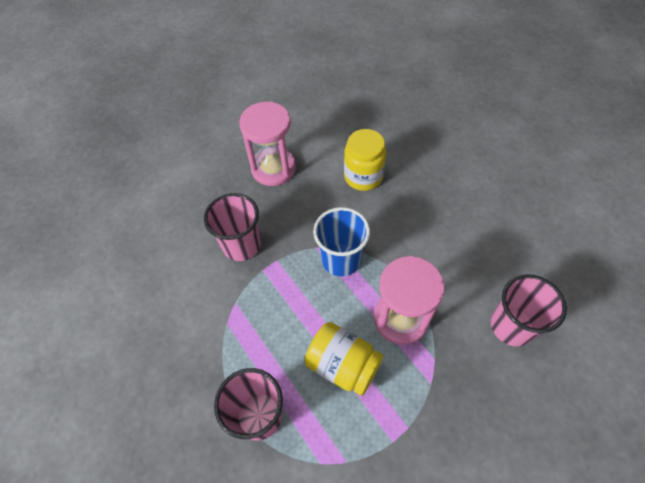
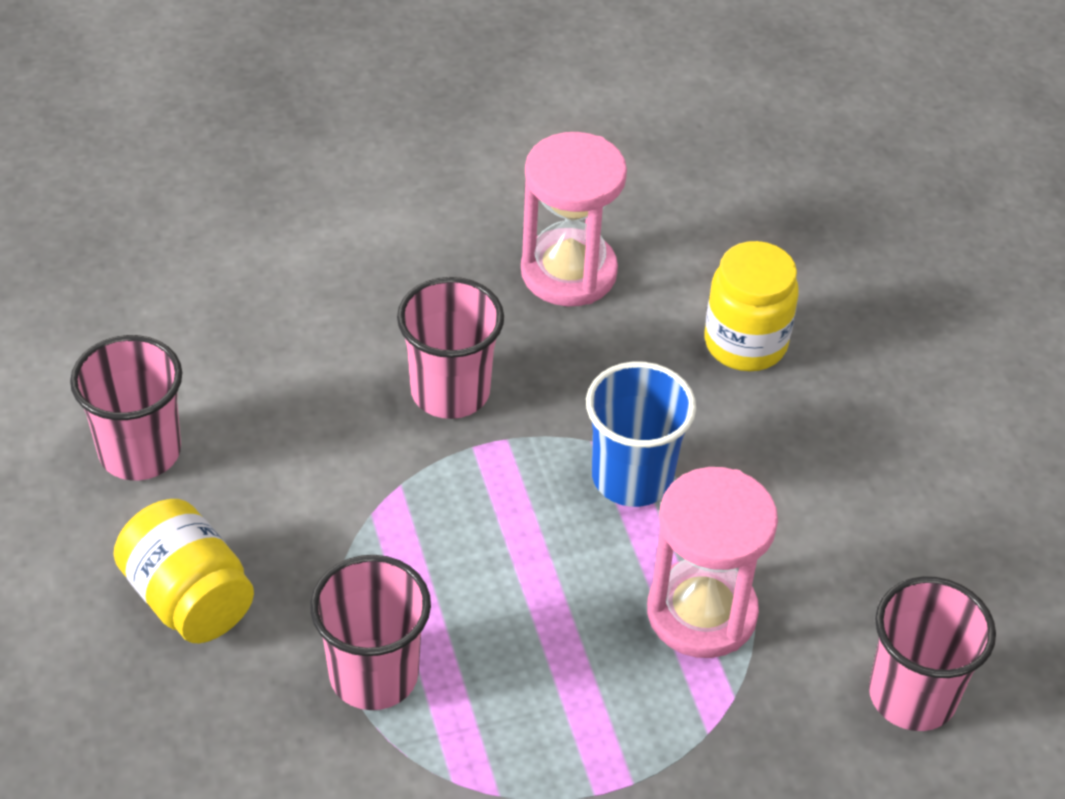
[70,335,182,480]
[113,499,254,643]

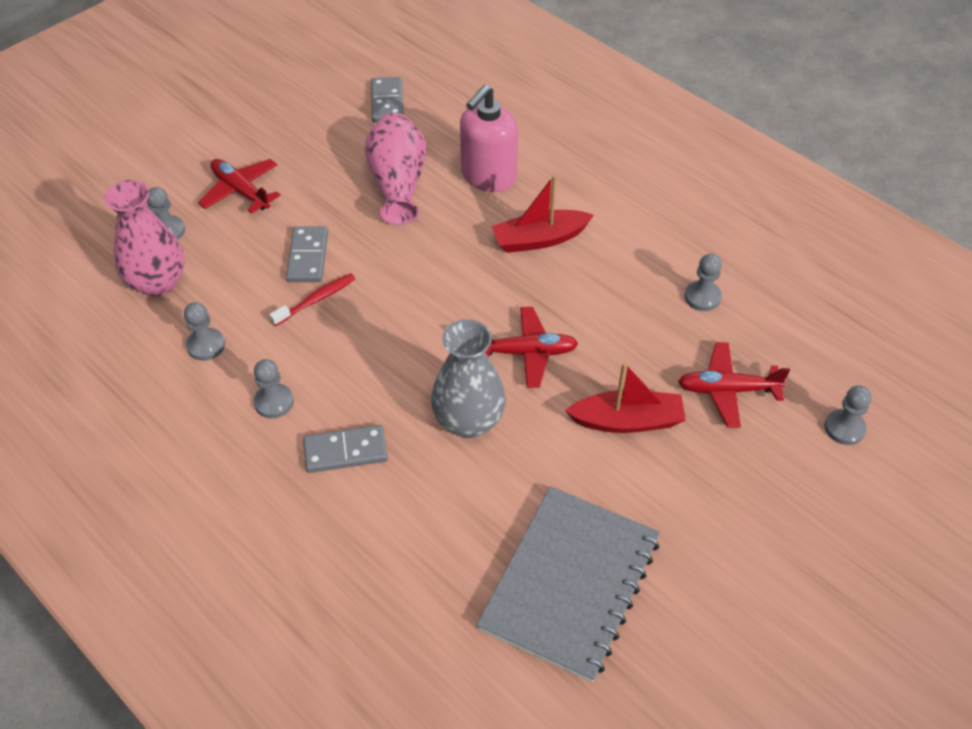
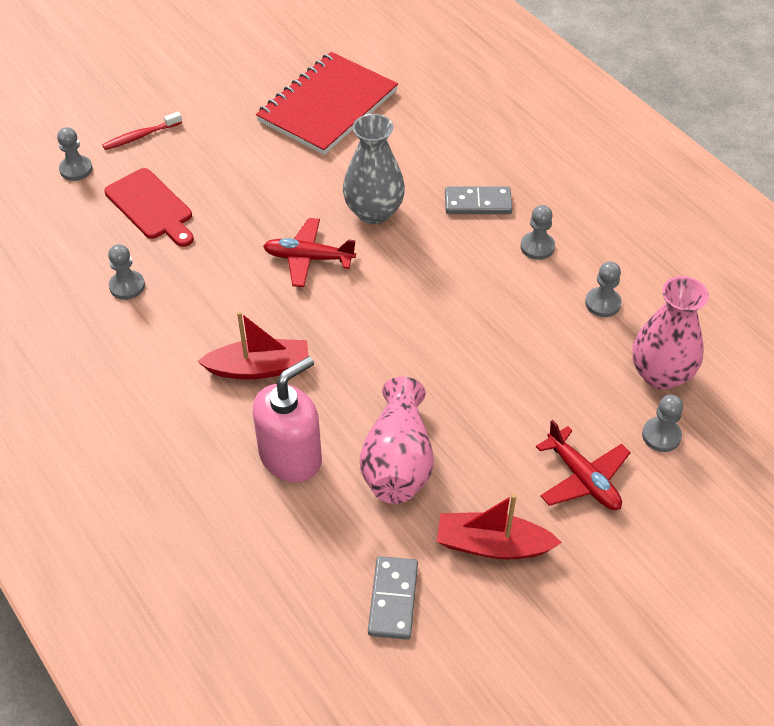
[102,112,182,150]
[104,168,194,247]
[256,52,398,155]
[437,494,562,559]
[286,227,328,282] (first image)

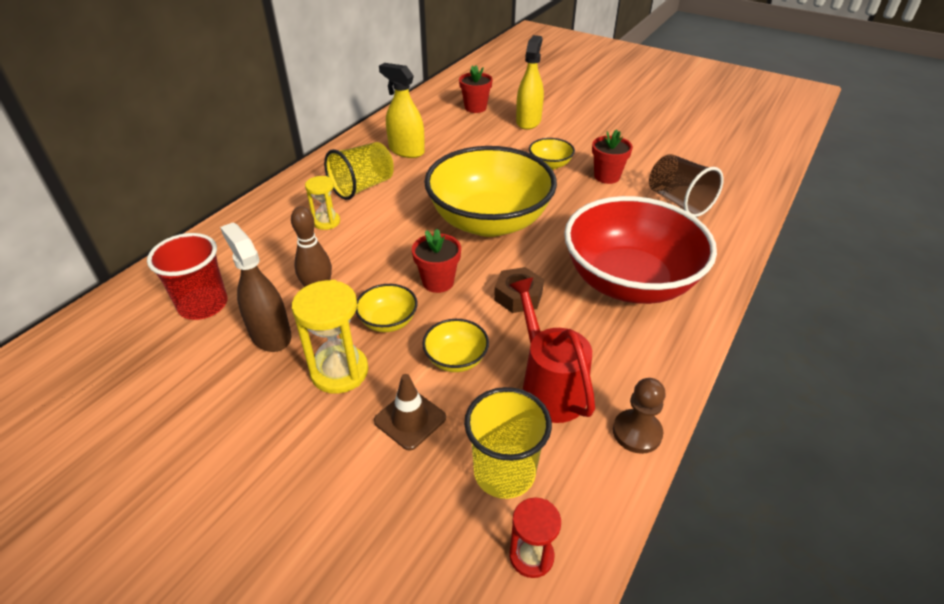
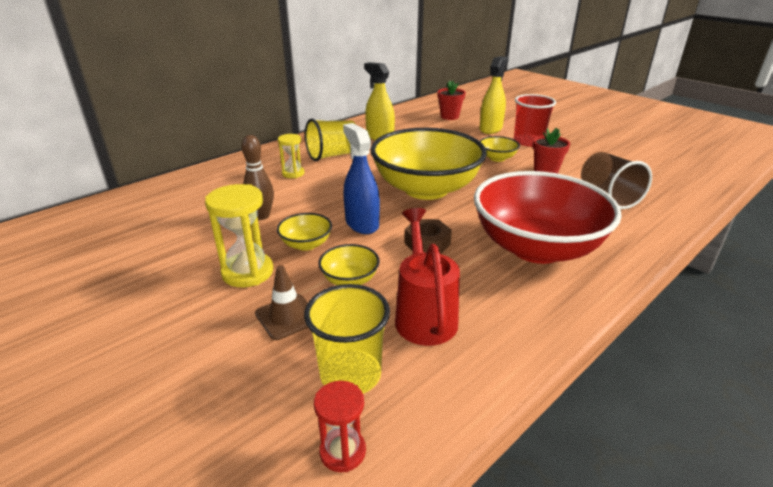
[343,123,380,234]
[514,94,556,147]
[220,222,291,352] (first image)
[613,378,666,454] (first image)

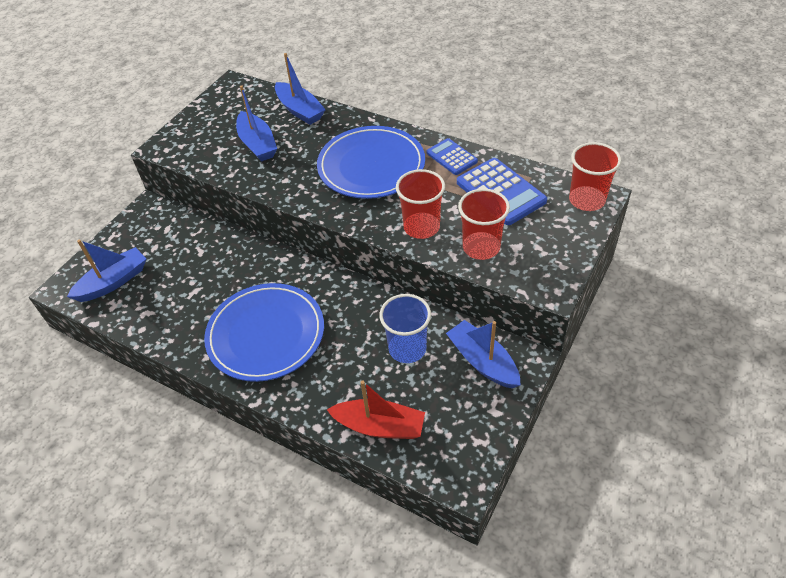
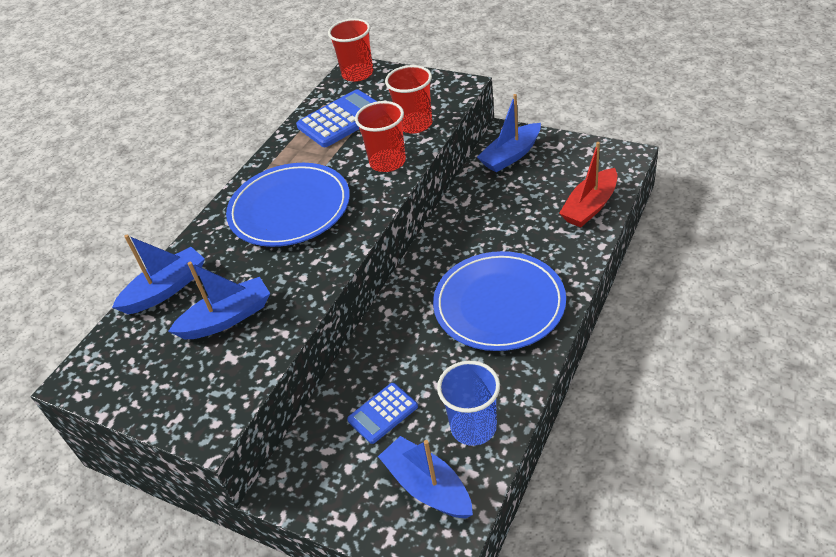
[347,383,418,444]
[437,361,500,446]
[559,142,617,227]

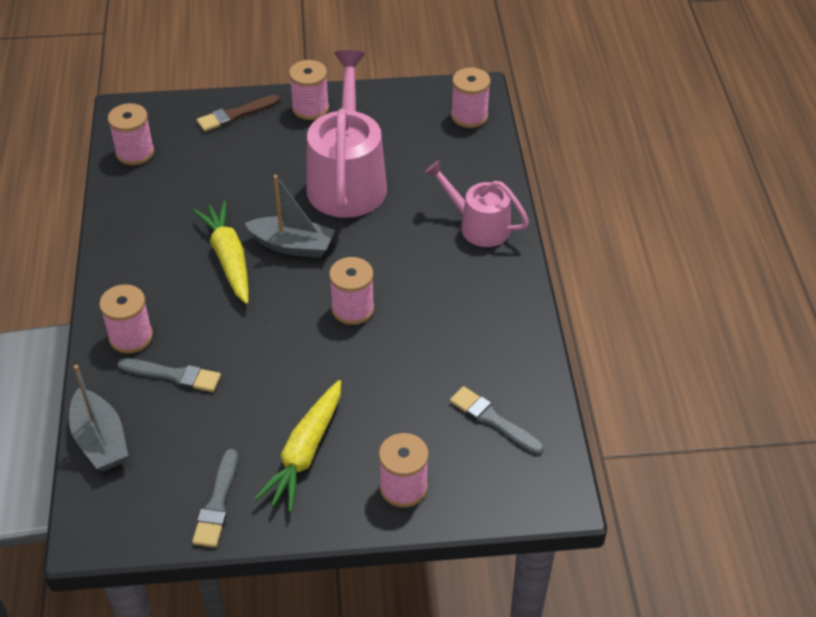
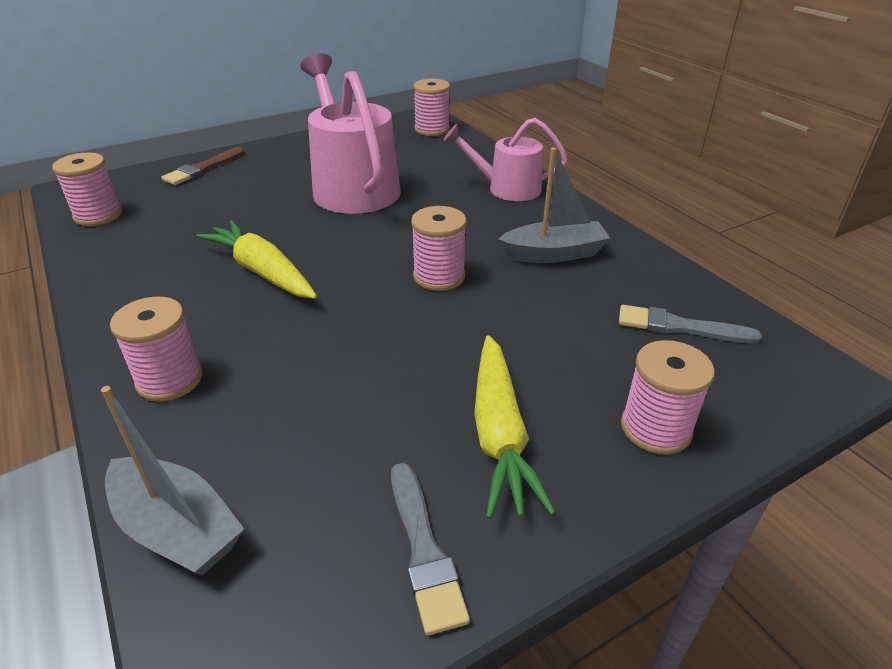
[498,147,610,263]
[118,358,221,392] (first image)
[289,60,329,120] (first image)

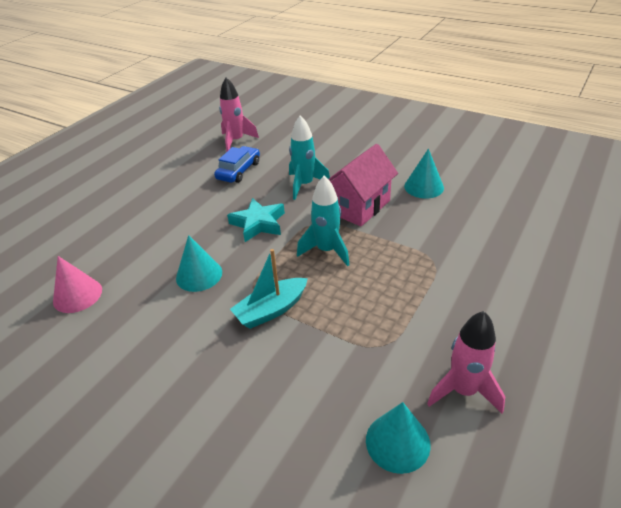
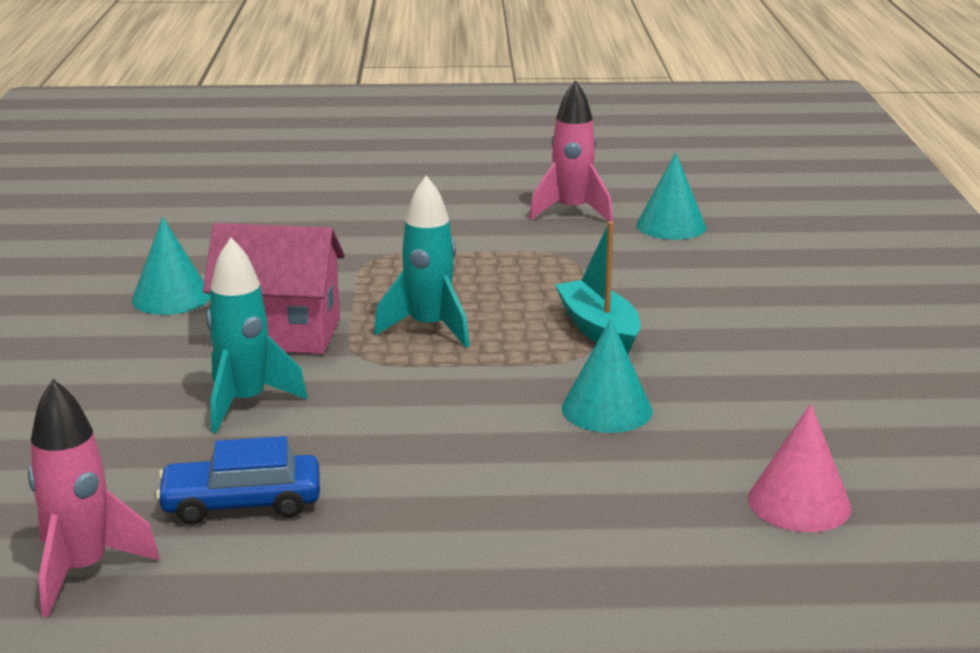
[555,221,641,354]
[227,198,285,242] (first image)

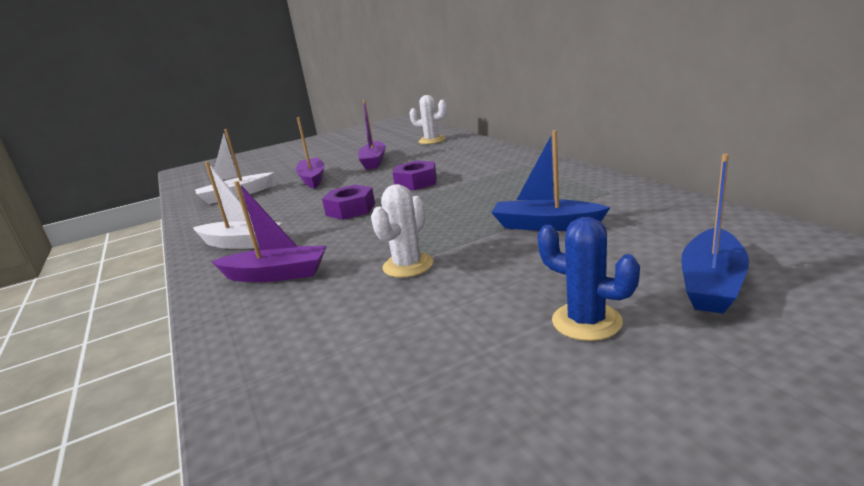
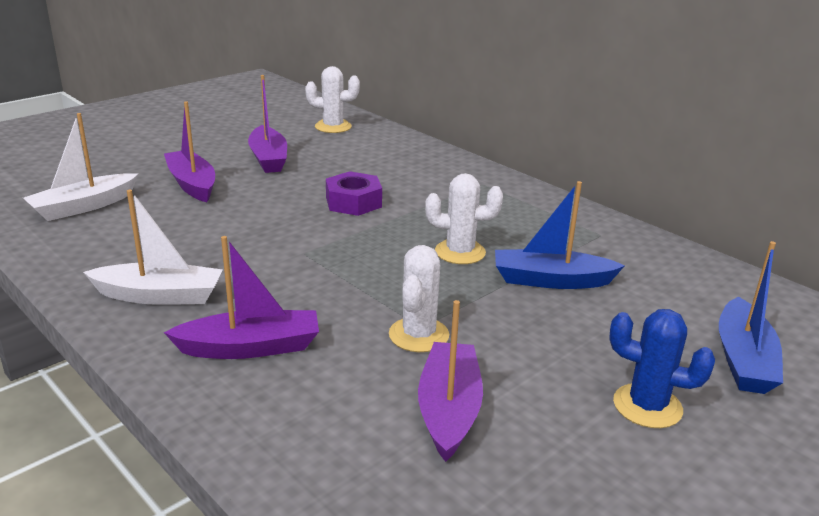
[418,300,483,462]
[425,173,503,264]
[322,185,375,220] (first image)

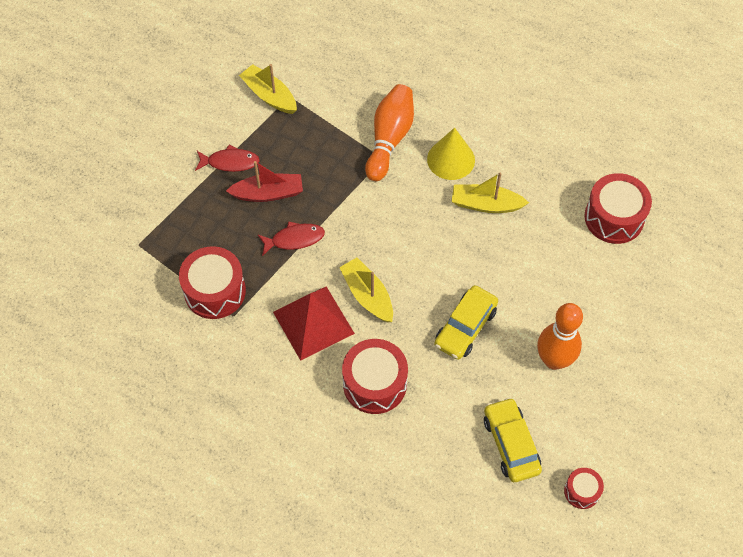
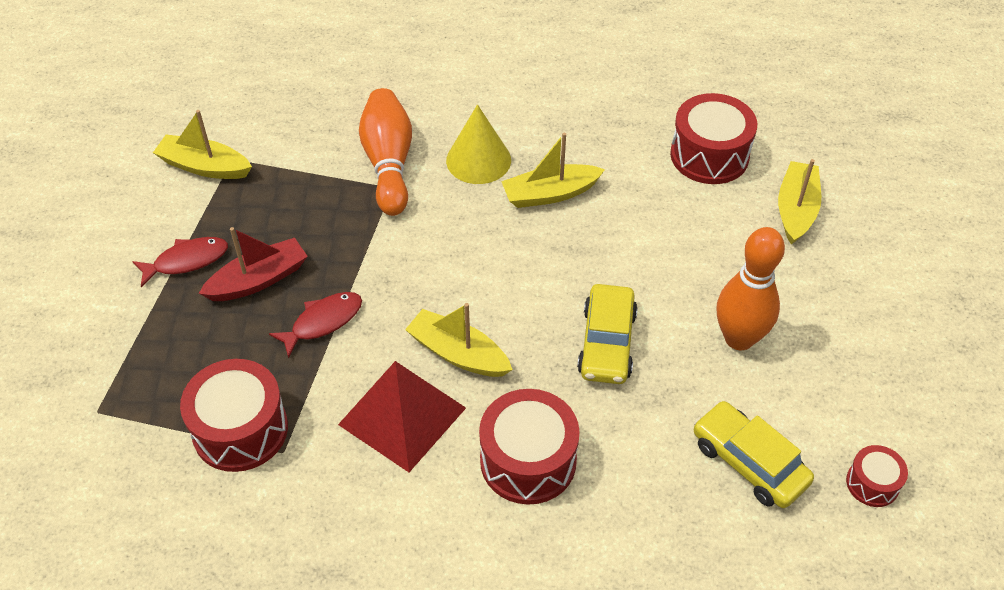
[778,159,821,245]

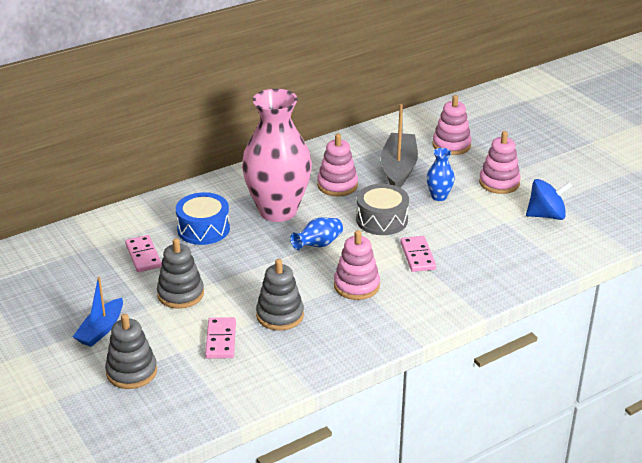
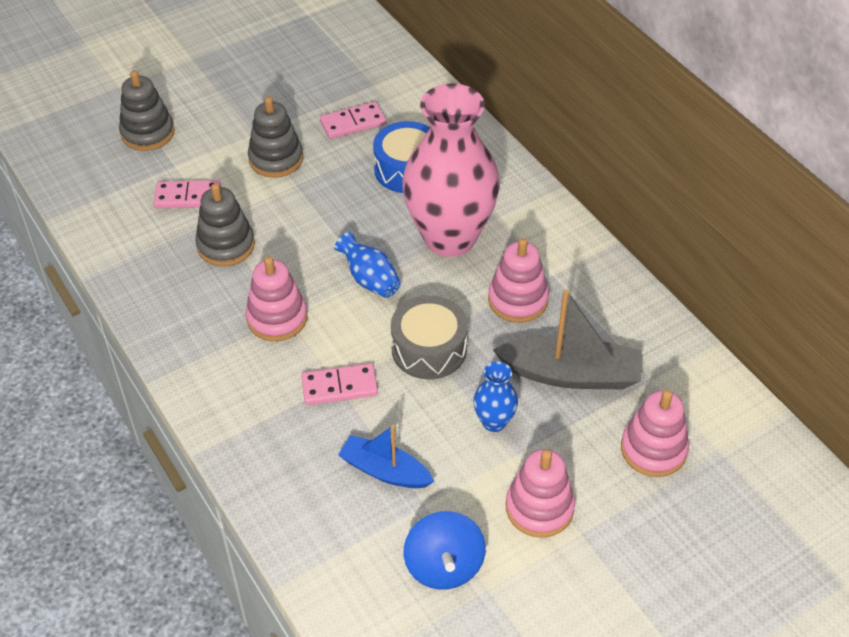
[338,425,435,488]

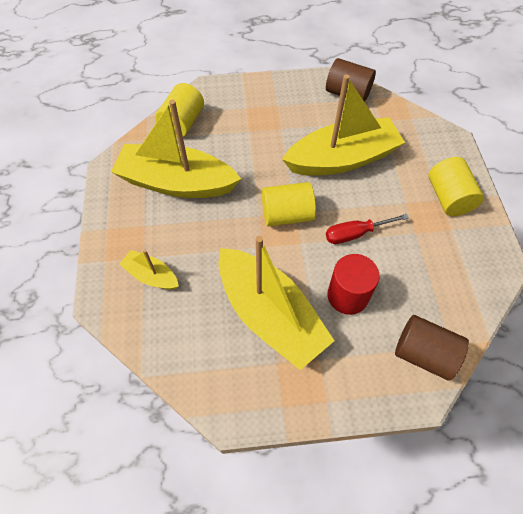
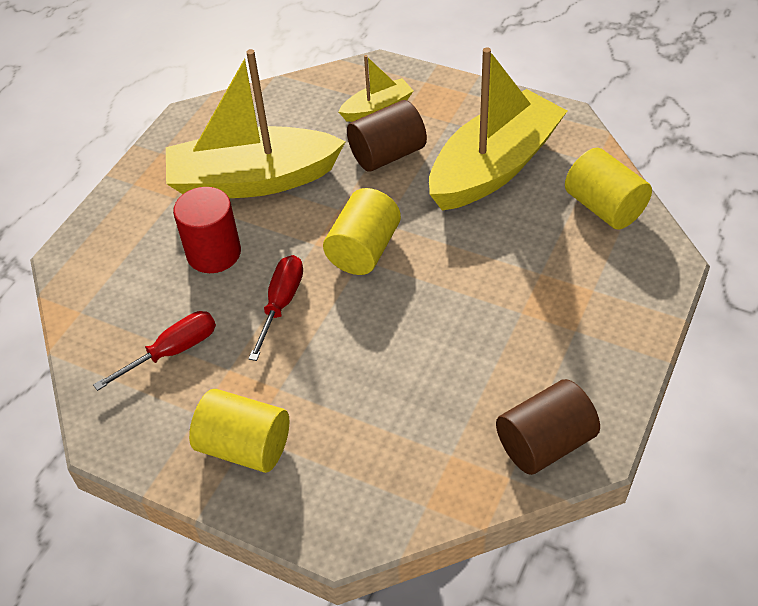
[93,311,216,391]
[347,100,427,171]
[282,74,405,176] (first image)

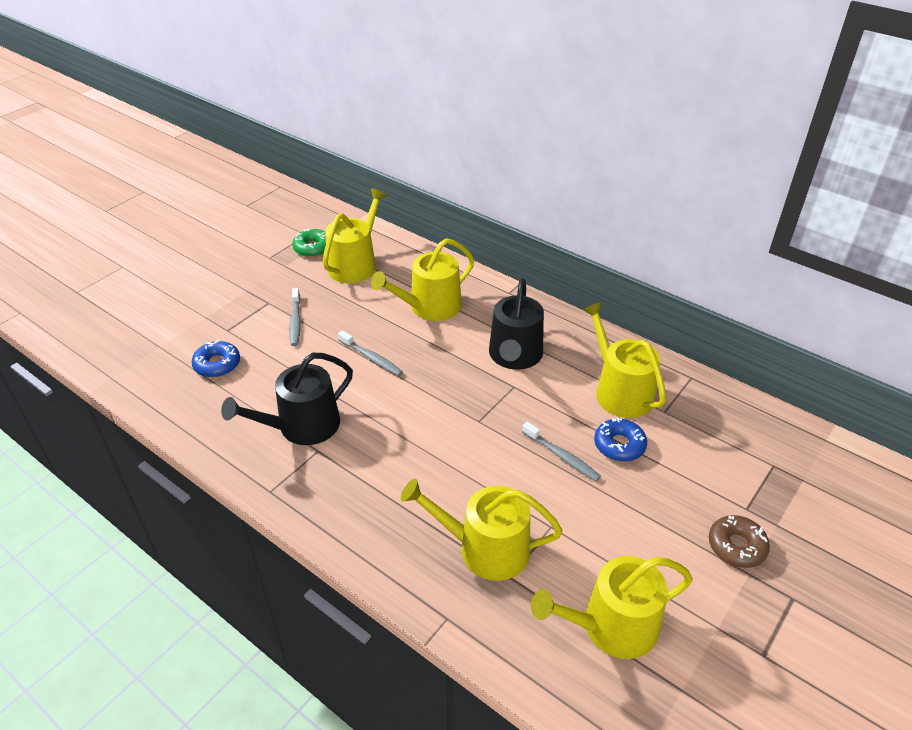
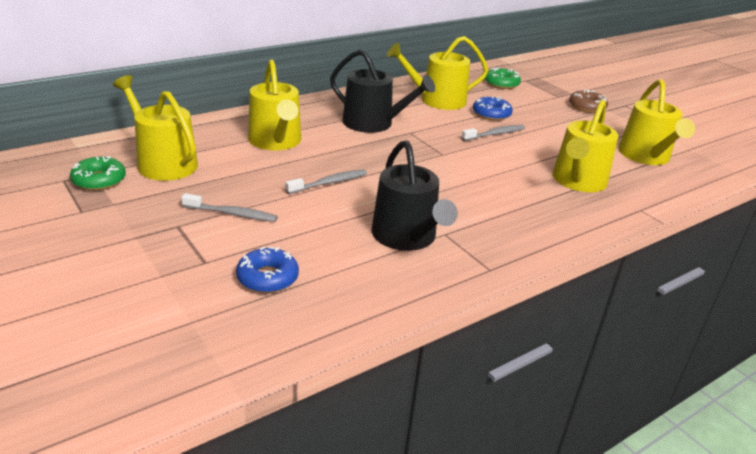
[485,67,521,89]

